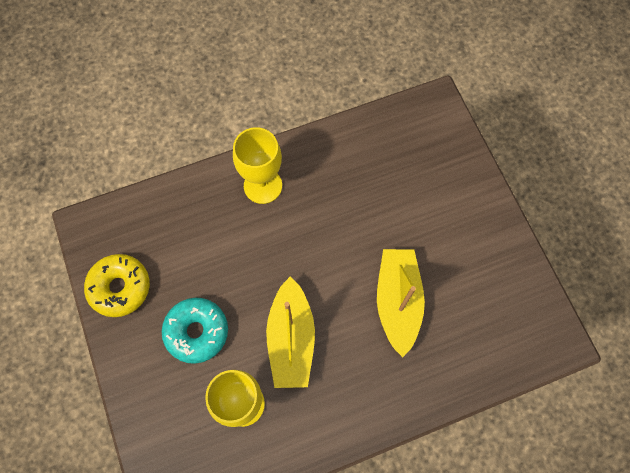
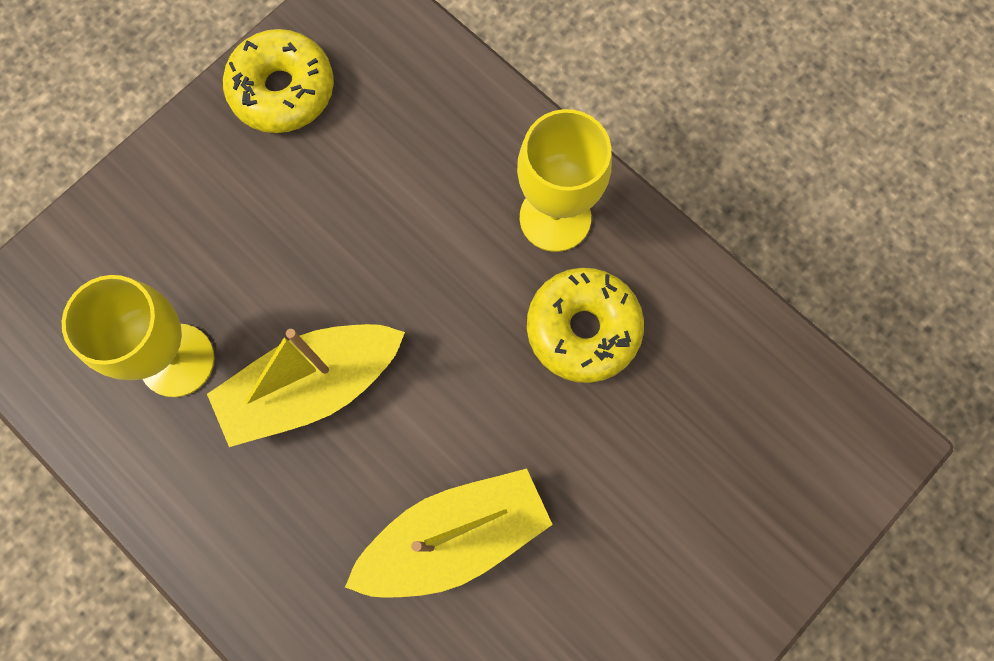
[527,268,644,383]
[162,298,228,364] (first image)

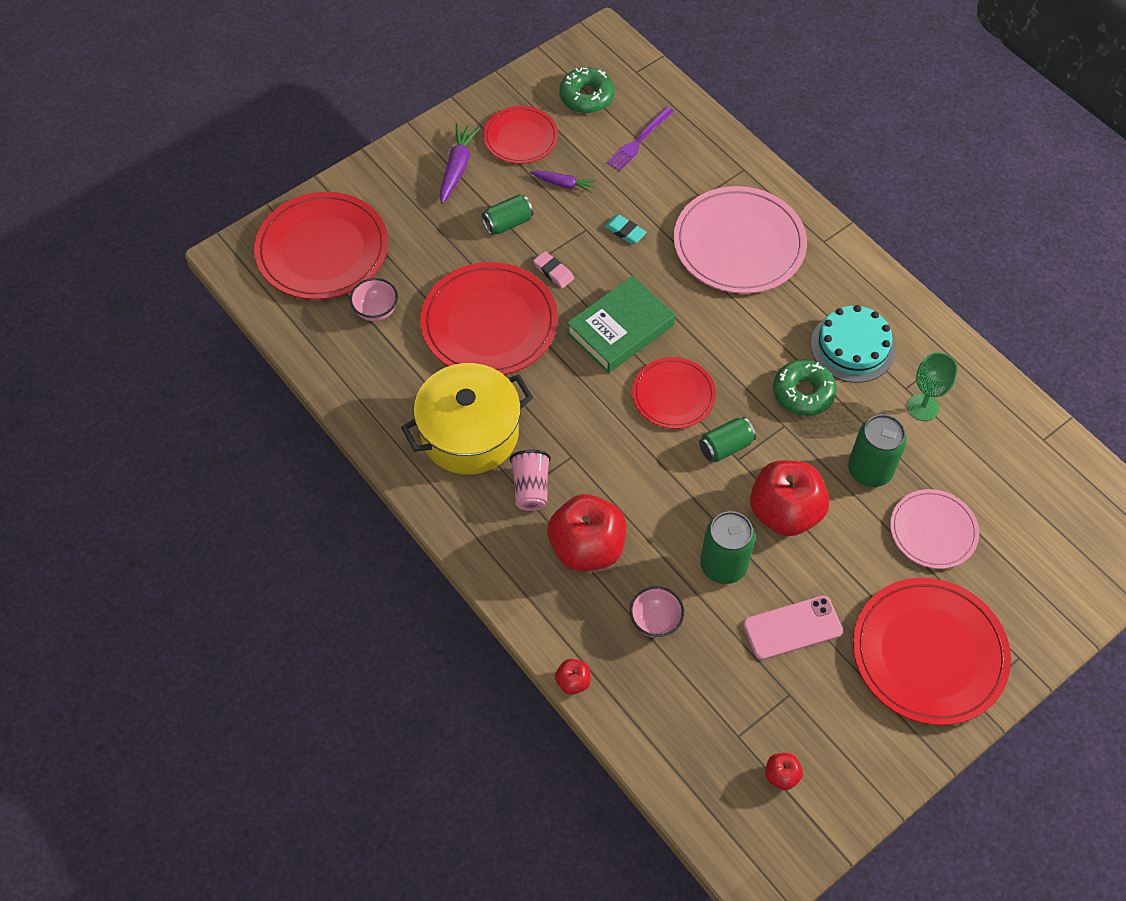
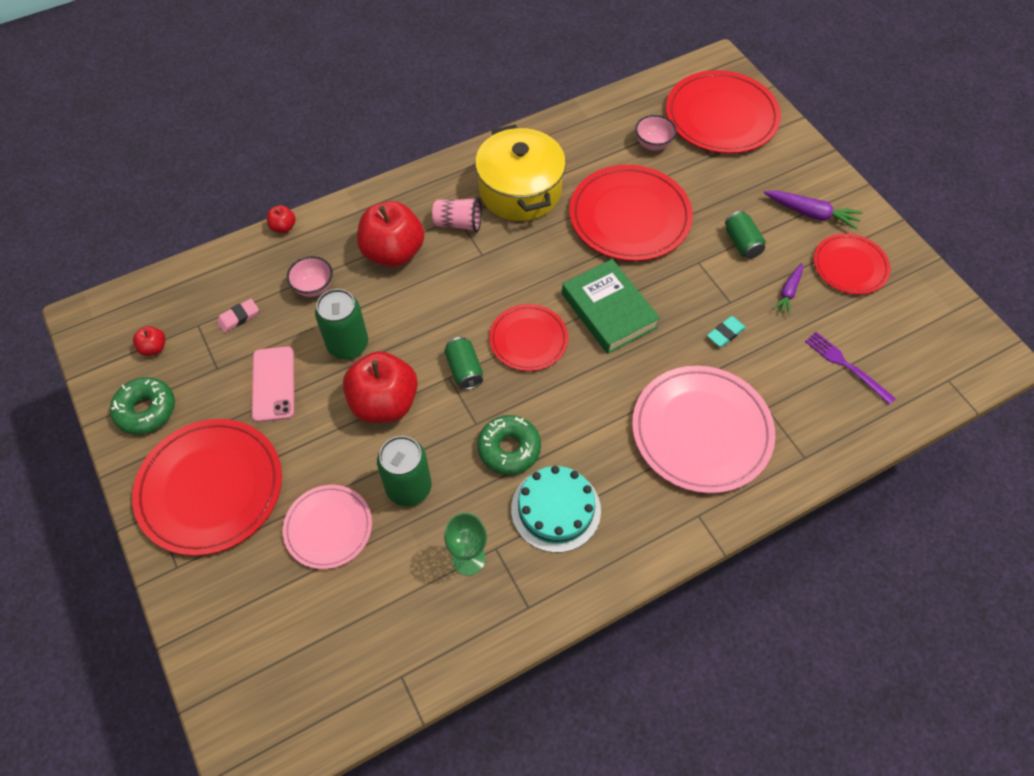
[110,377,175,434]
[217,299,259,333]

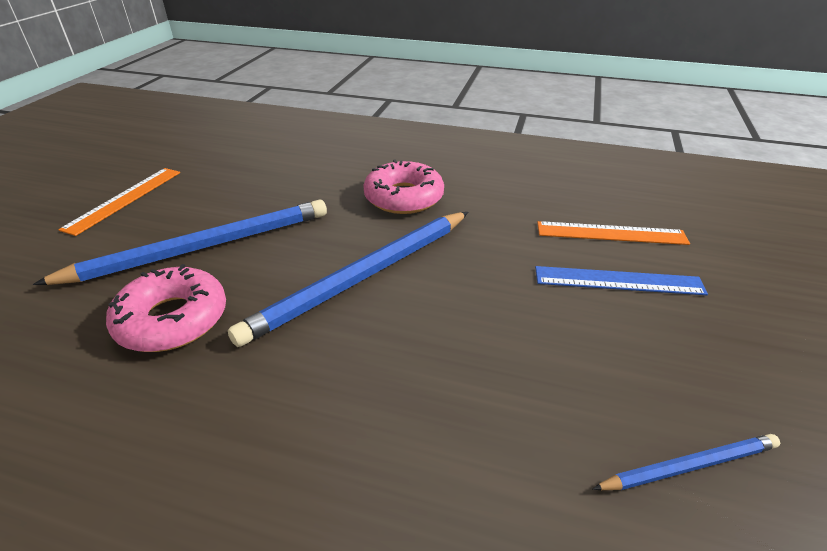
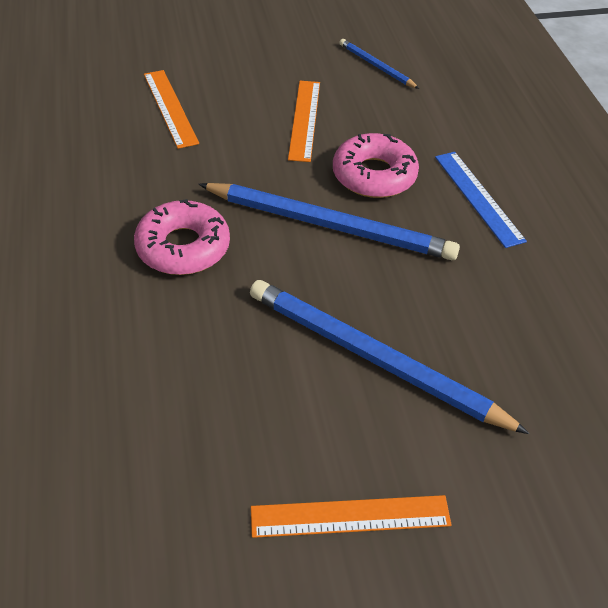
[288,81,320,162]
[333,133,419,198]
[435,152,527,248]

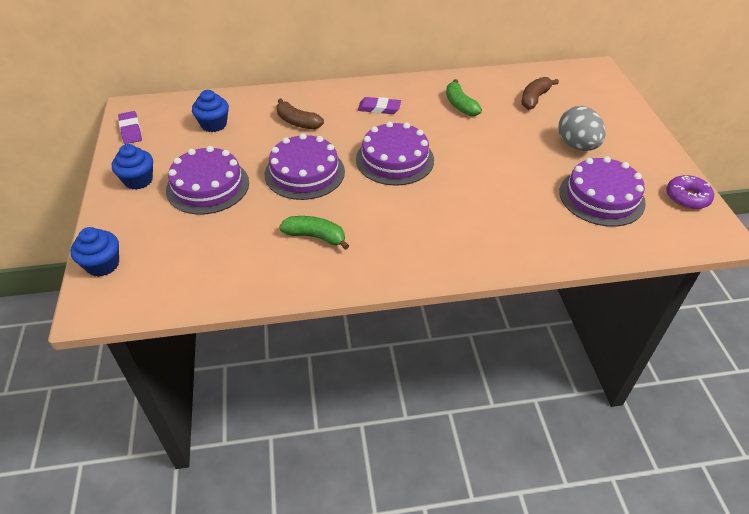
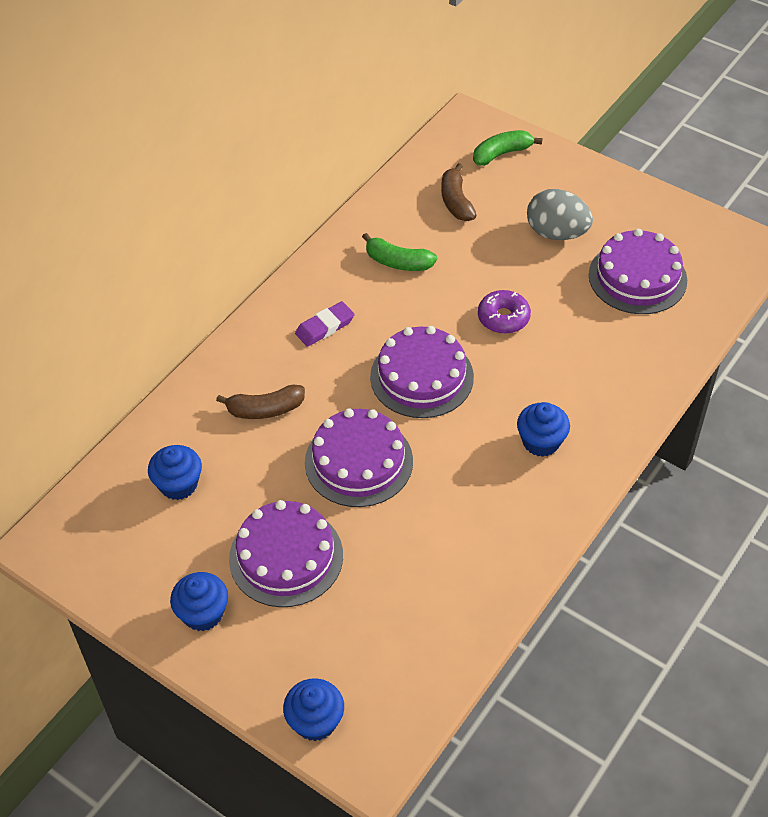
[473,130,543,166]
[478,290,531,334]
[517,402,570,457]
[118,111,142,144] (first image)

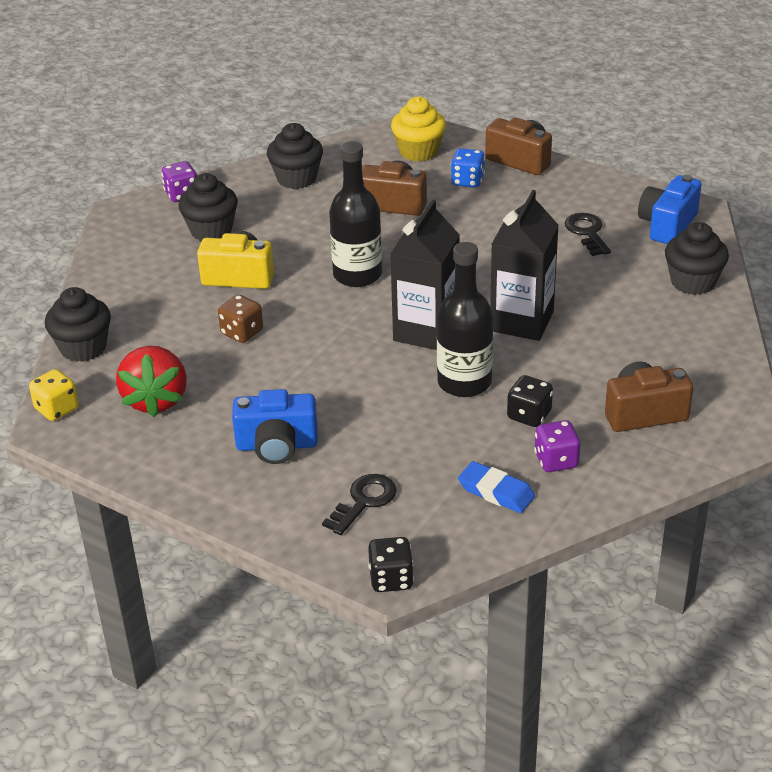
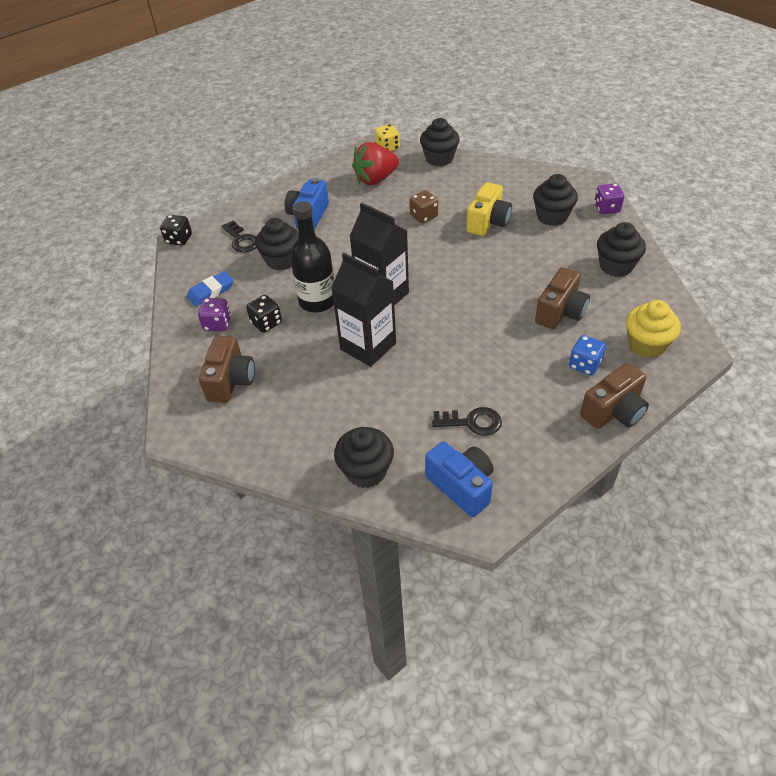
[255,218,299,271]
[352,142,399,185]
[329,141,382,287] (first image)

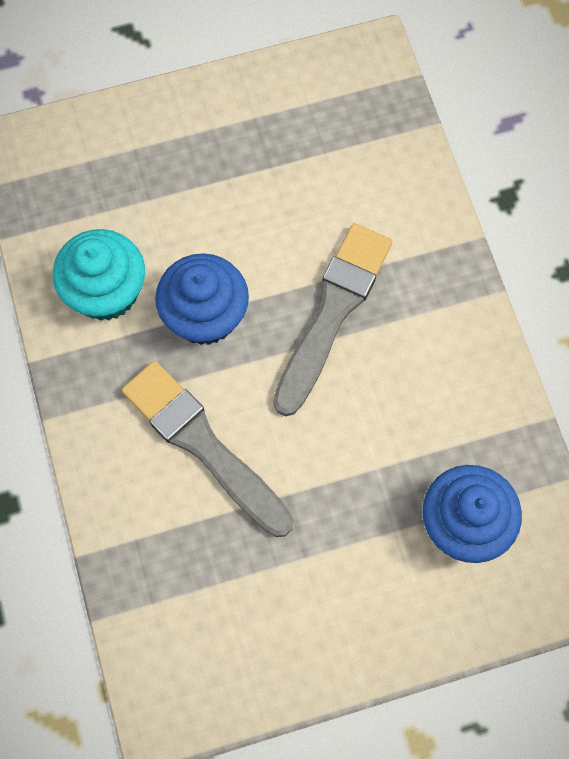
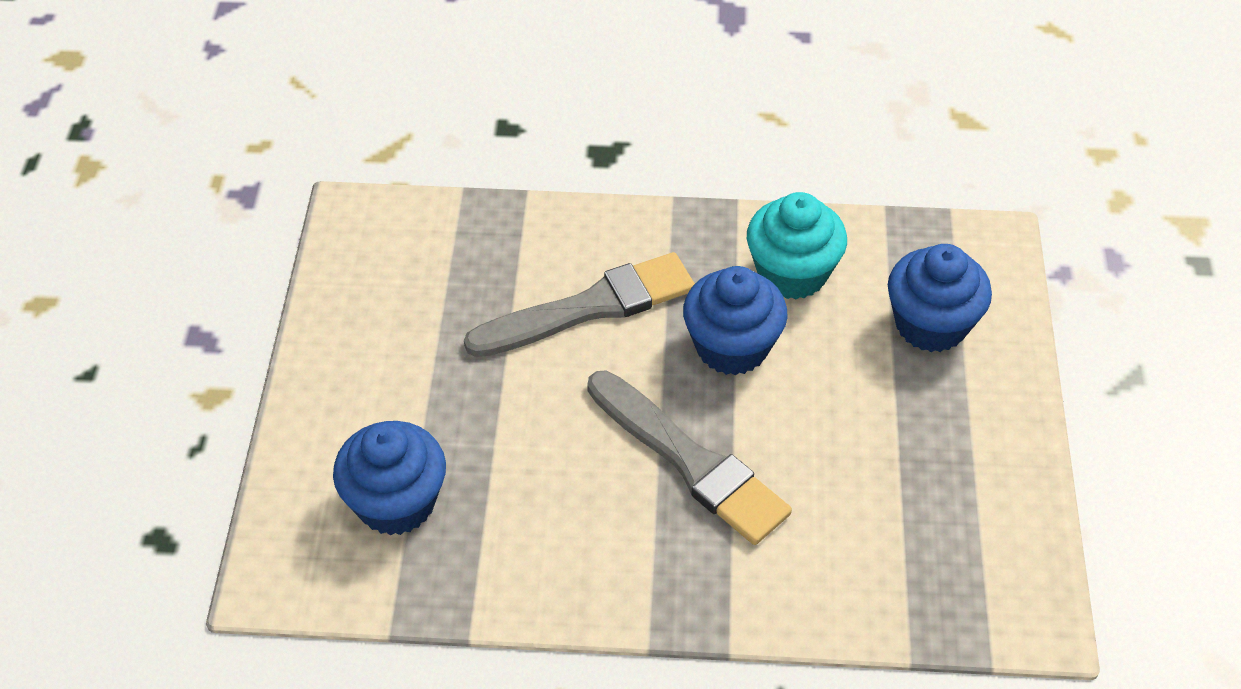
[888,244,992,352]

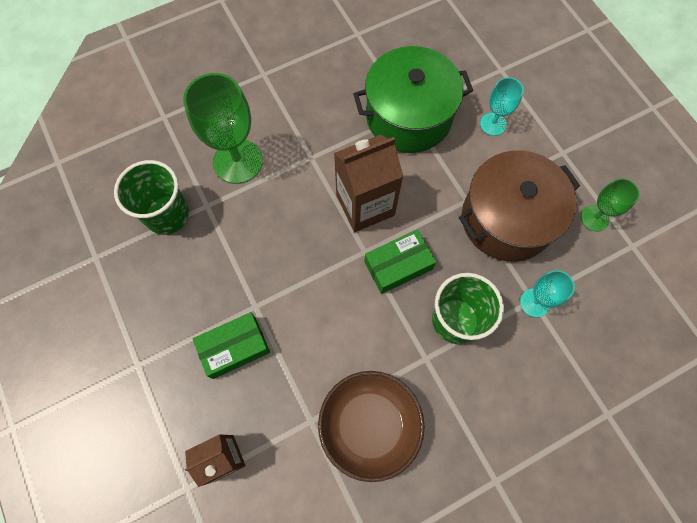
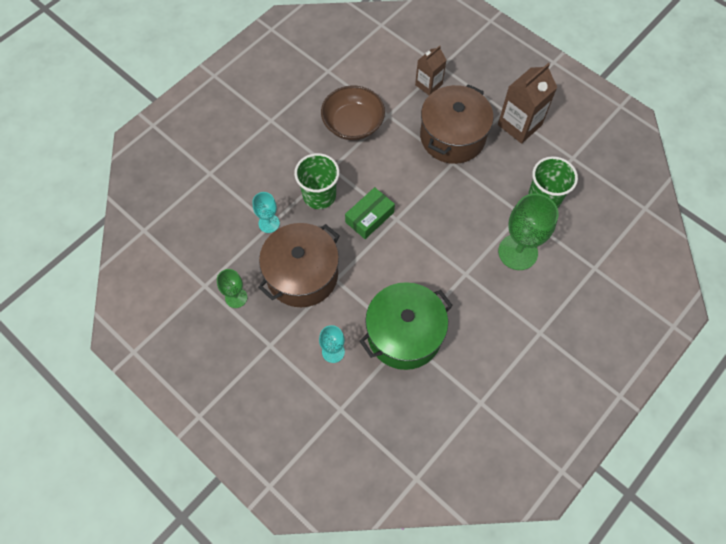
[420,84,494,164]
[498,63,557,144]

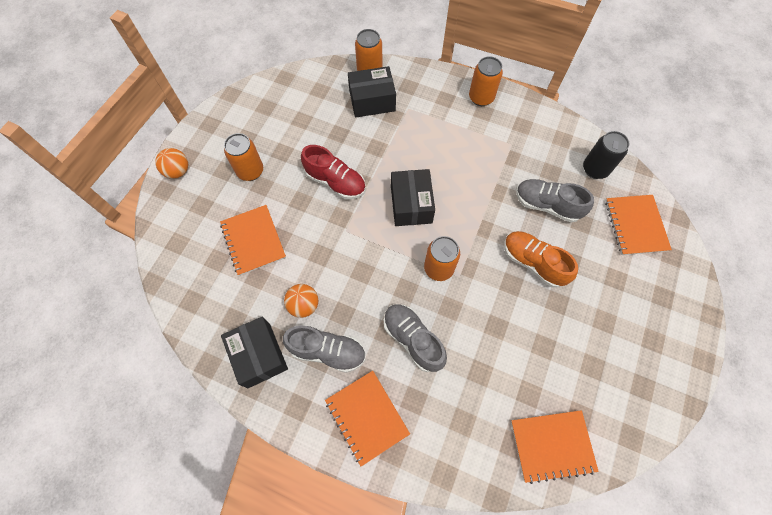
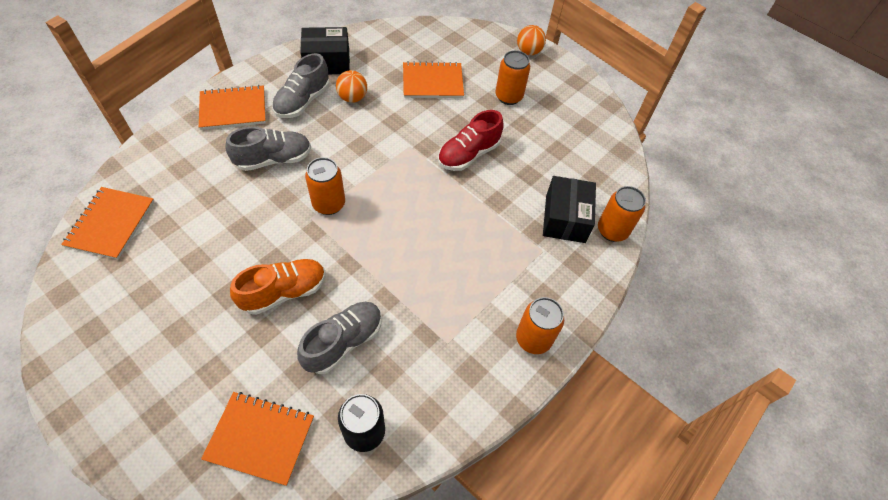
[391,169,435,226] (first image)

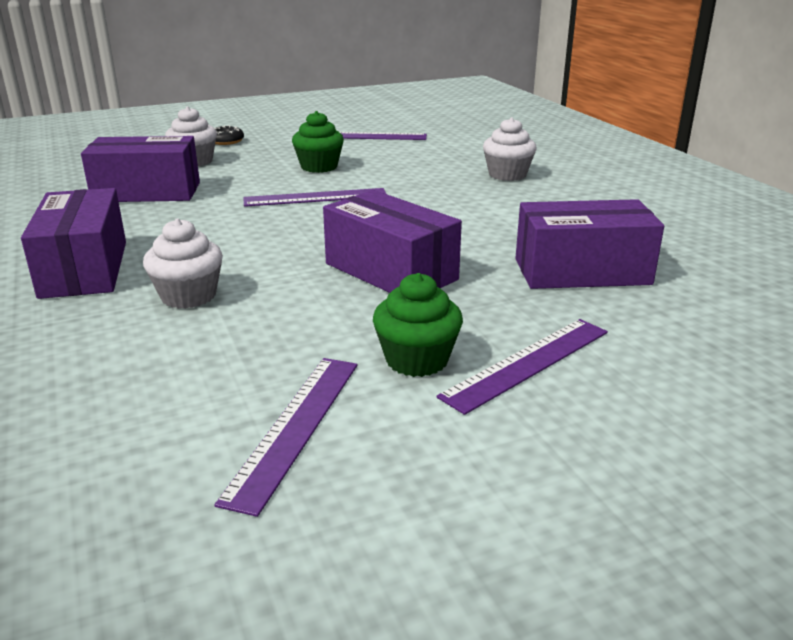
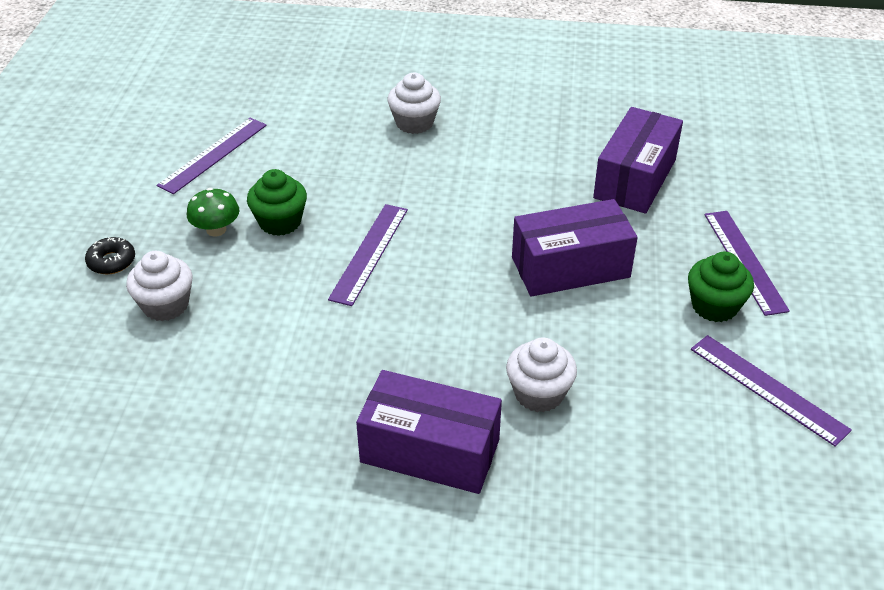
[187,188,240,237]
[81,136,200,202] (first image)

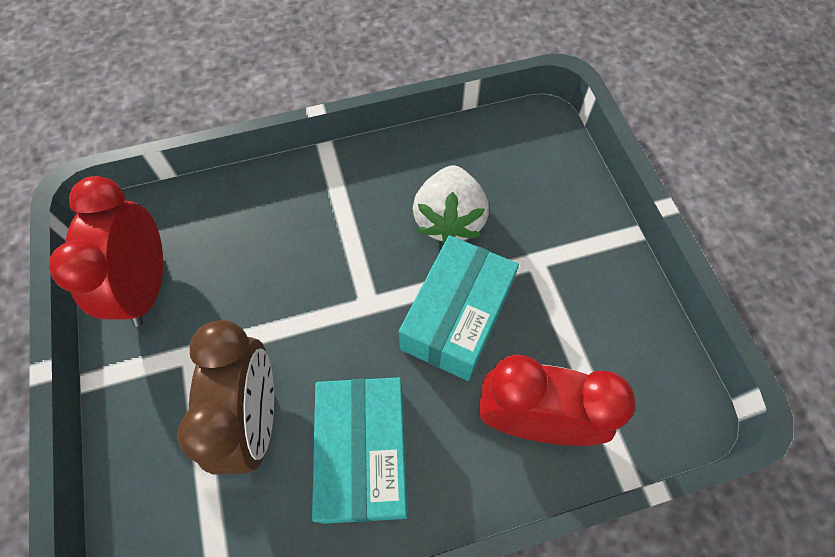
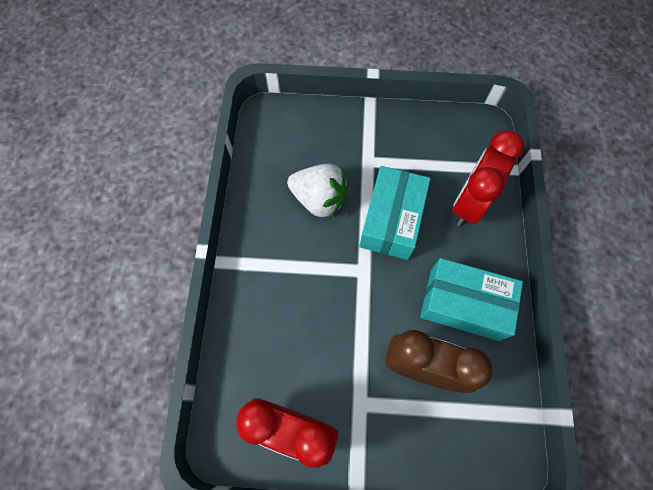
[359,166,431,260]

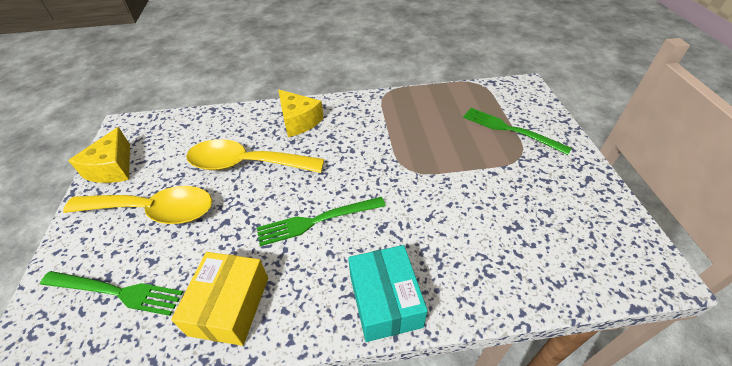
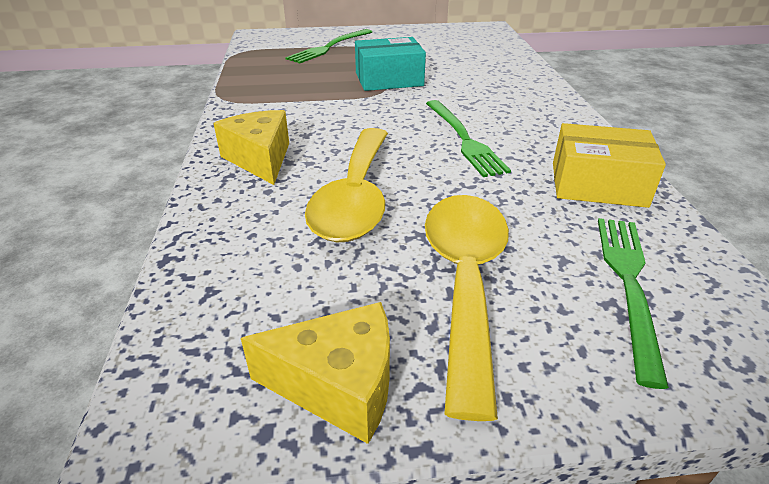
[213,110,289,185]
[355,37,426,91]

